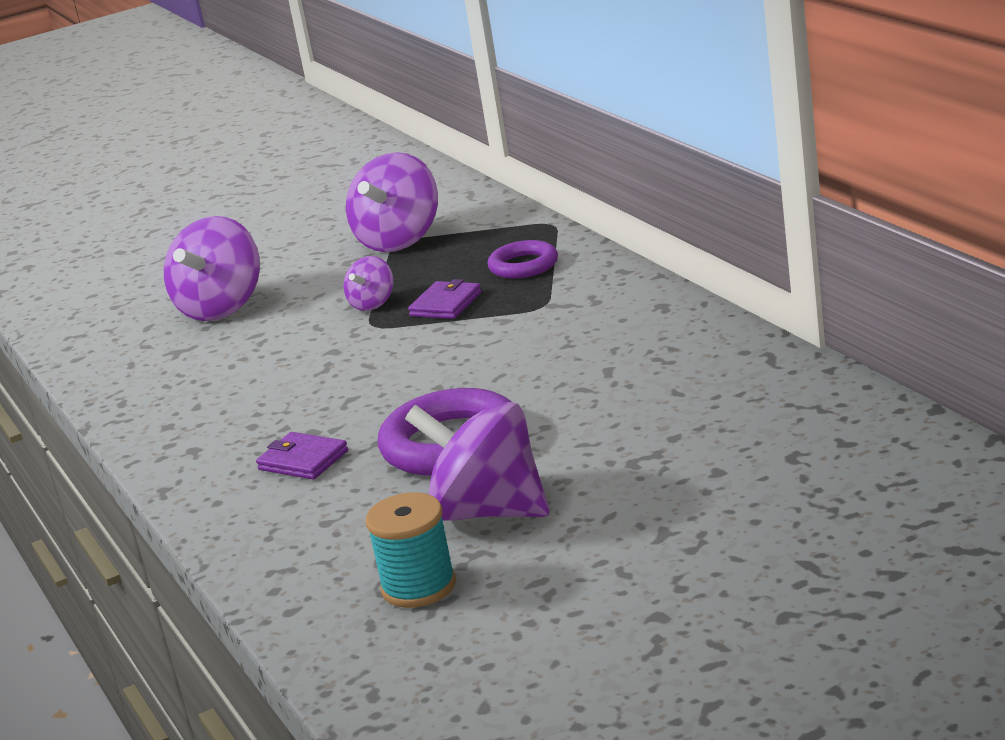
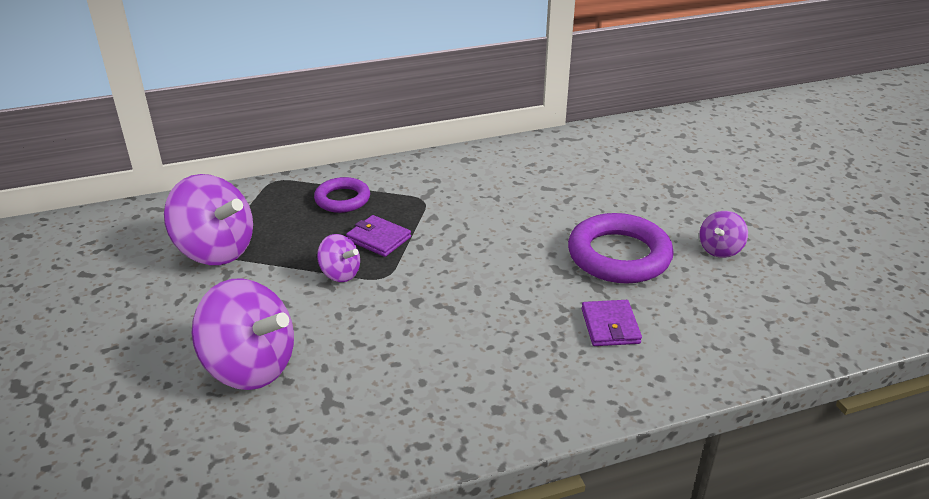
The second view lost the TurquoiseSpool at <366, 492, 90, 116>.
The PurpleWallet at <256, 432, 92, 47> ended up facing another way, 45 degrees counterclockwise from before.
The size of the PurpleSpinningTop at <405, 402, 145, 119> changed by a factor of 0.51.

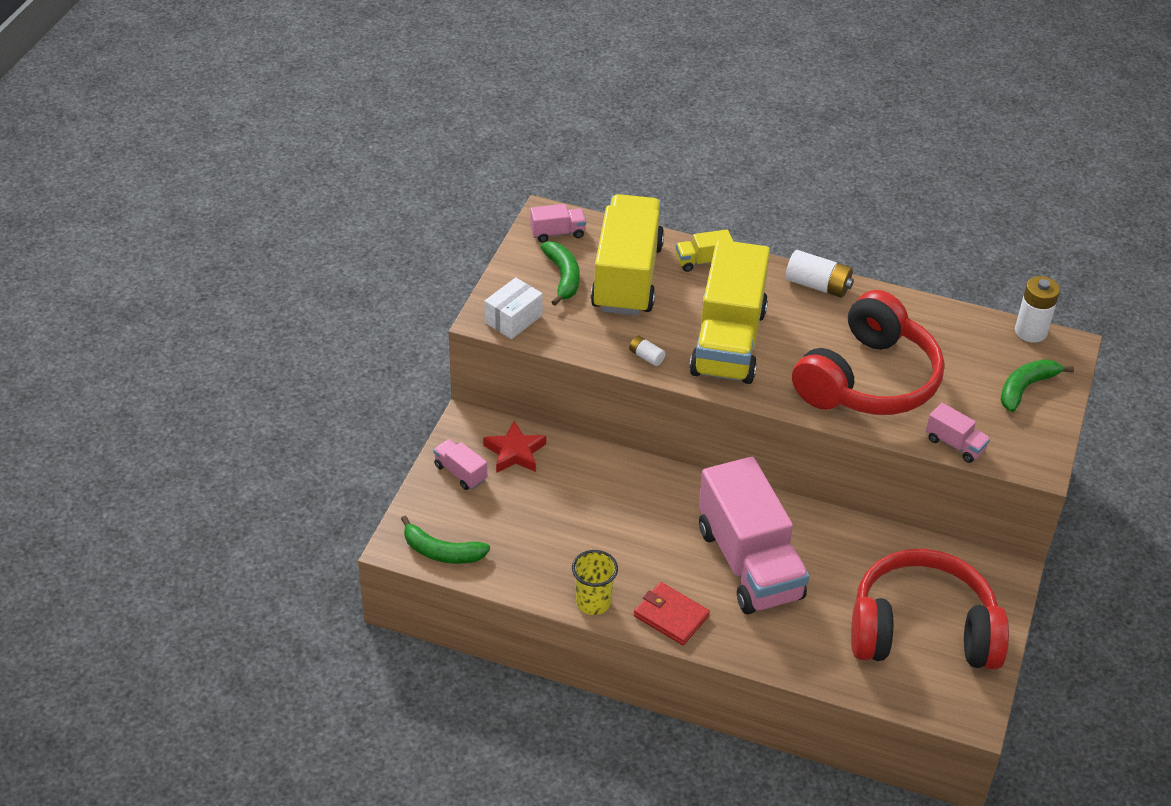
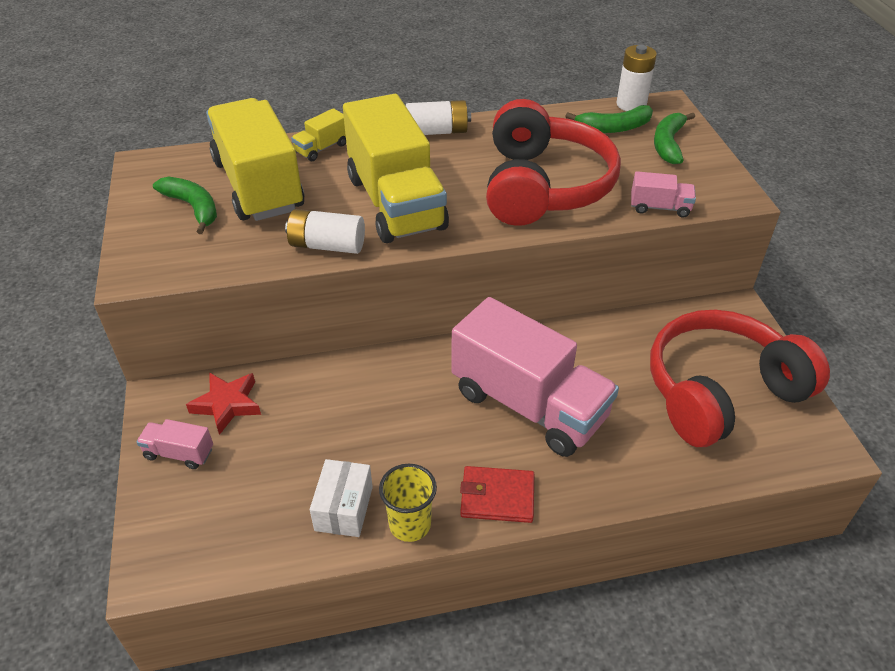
The second view lost the PinkTruck at <530, 204, 56, 38>.
The GreenBanana ended up elsewhere, having gone from <401, 516, 89, 48> to <565, 105, 88, 28>.
The WhiteBox ended up elsewhere, having gone from <484, 277, 59, 62> to <310, 459, 63, 78>.
The size of the WhiteBattery at <629, 336, 37, 30> changed by a factor of 1.88.

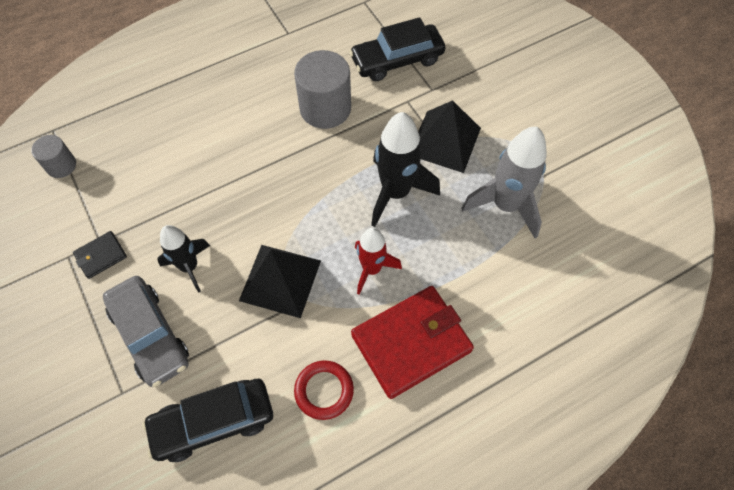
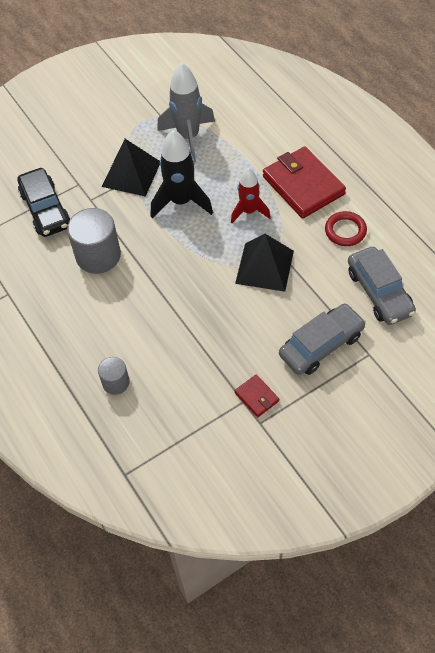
The second view lost the BlackRocket at <157, 225, 53, 68>.
The GreyCylinder ended up elsewhere, having gone from <31, 135, 45, 43> to <98, 357, 32, 38>.
What was the BlackWallet at <73, 231, 54, 48> turned into the RedWallet at <235, 375, 44, 42>.
What was the BlackCar at <142, 379, 131, 83> turned into the GreyCar at <348, 247, 68, 78>.

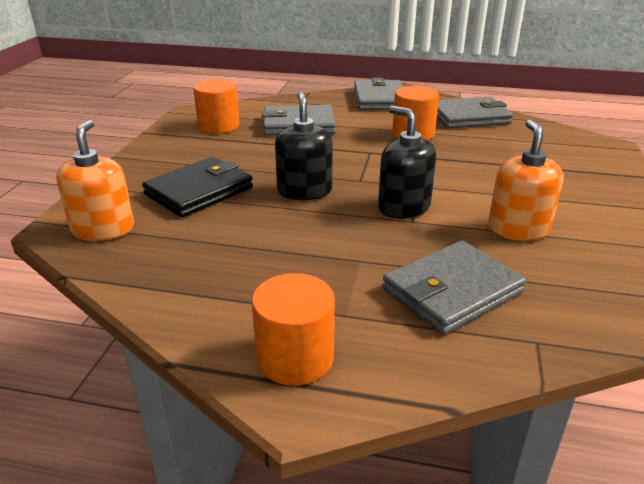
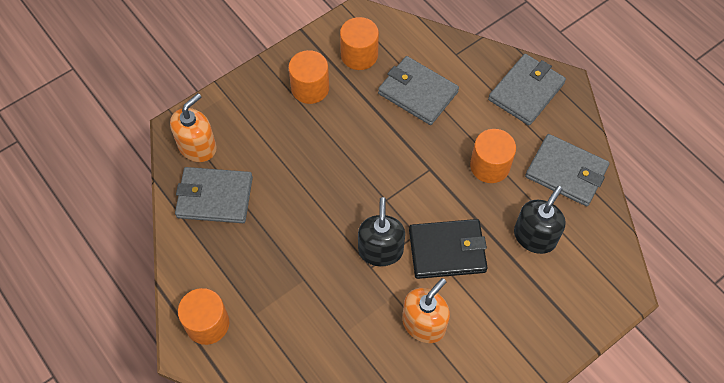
The second view gained the OrangeCylinder at <288, 50, 41, 54>.
The BlackWallet ended up elsewhere, having gone from <142, 157, 111, 60> to <409, 219, 79, 60>.
The BlackSoapDispenser ended up elsewhere, having gone from <275, 92, 58, 108> to <514, 186, 52, 68>.
The GreyWallet ended up elsewhere, having gone from <382, 241, 144, 94> to <175, 167, 78, 56>.

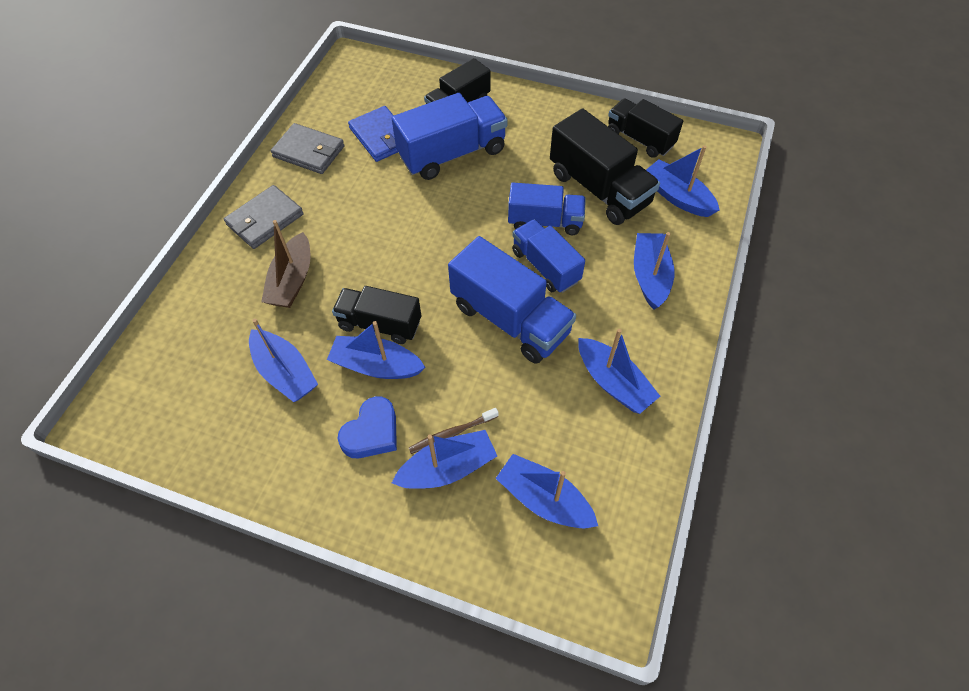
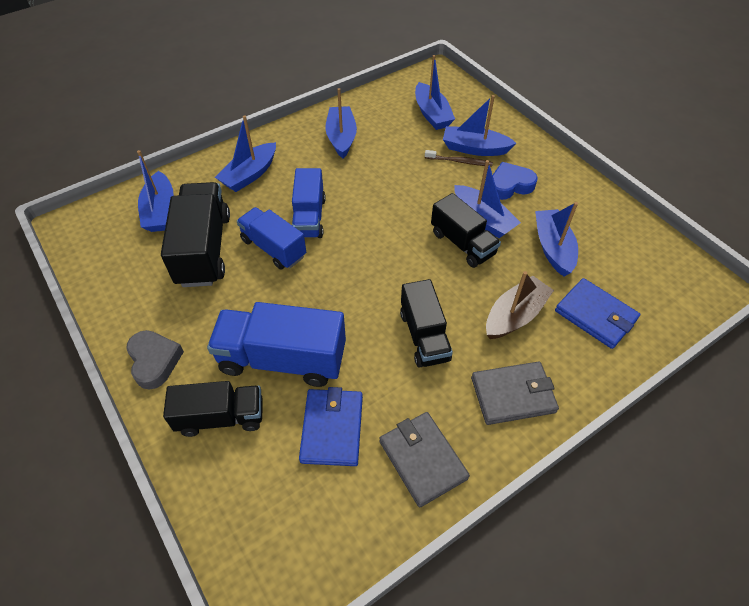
The second view lost the BlueTruck at <448, 236, 128, 128>.
The second view gained the GreyHeart at <126, 330, 58, 60>.
The second view gained the BlueWallet at <555, 278, 85, 71>.
The BlackTruck ended up elsewhere, having gone from <608, 98, 75, 60> to <400, 279, 53, 89>.

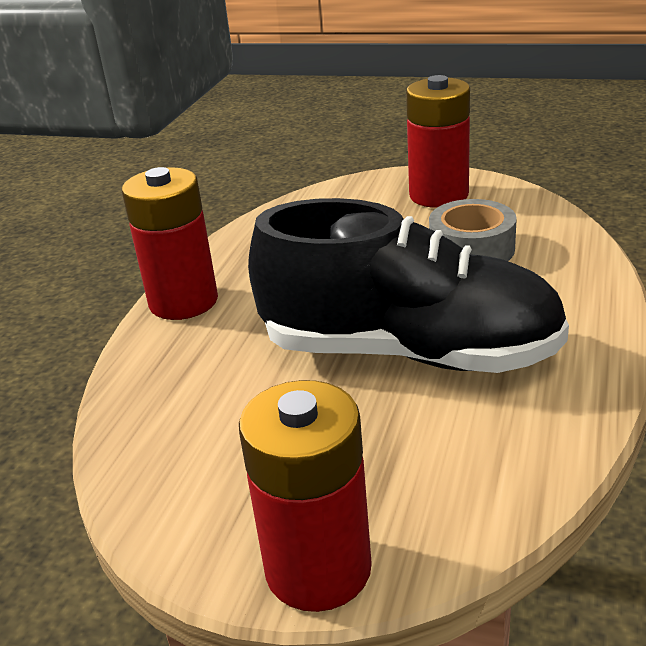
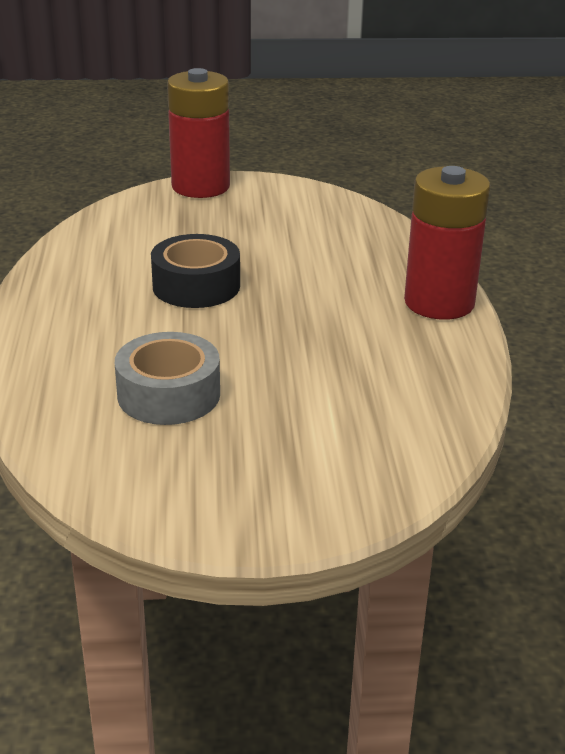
The second view lost the RedBattery at <406, 75, 64, 133>.
Where the BlackShoe stood at <248, 198, 321, 175>, the BlackTape came to stand at <151, 234, 89, 74>.

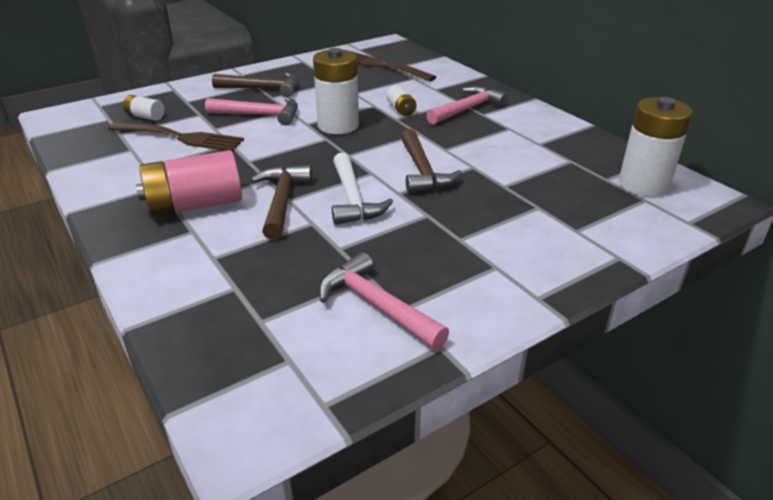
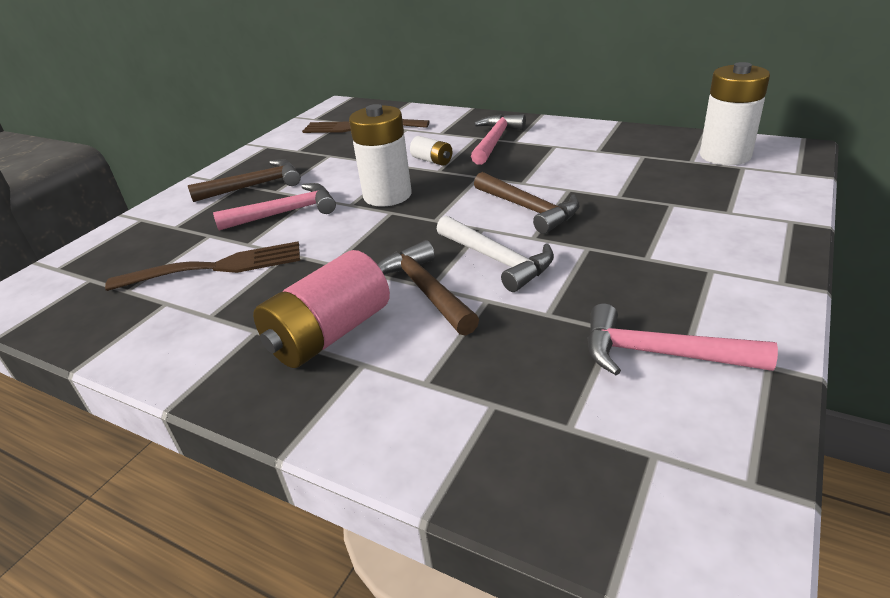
The second view lost the WhiteBattery at <123, 95, 41, 26>.

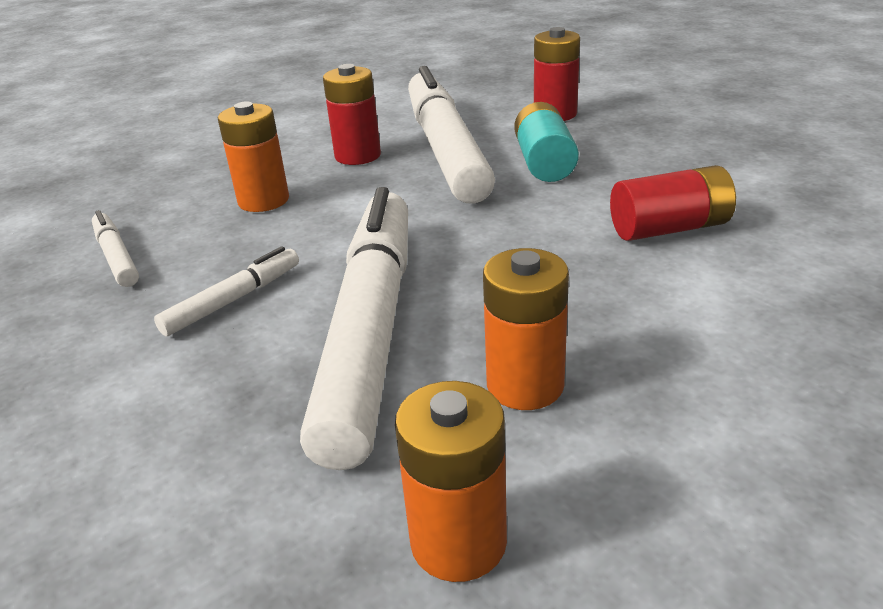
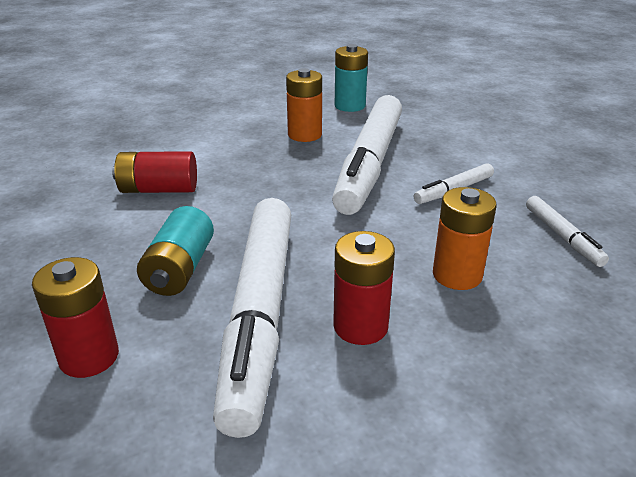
What was the OrangeBattery at <395, 381, 112, 201> turned into the TurquoiseBattery at <335, 44, 33, 68>.

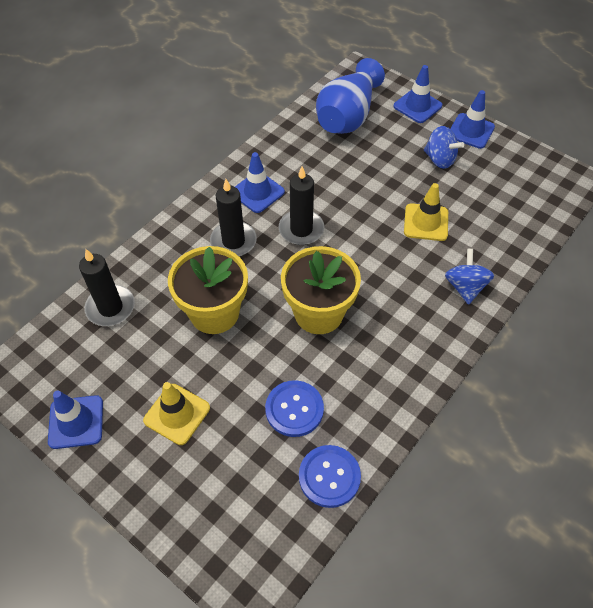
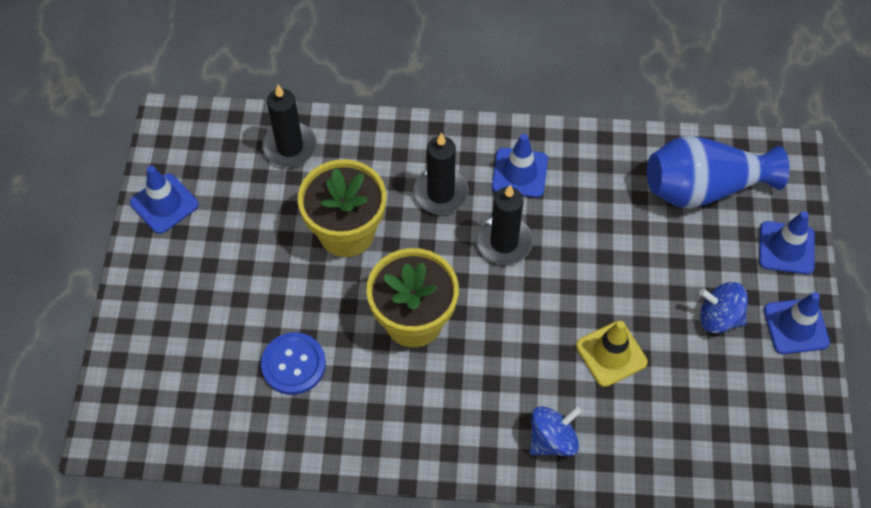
The second view lost the YellowTrafficCone at <143, 382, 67, 63>.
The second view lost the BlueButton at <299, 445, 62, 63>.
The BlueSpinningTop at <424, 126, 40, 43> ended up facing another way, 105 degrees clockwise from before.

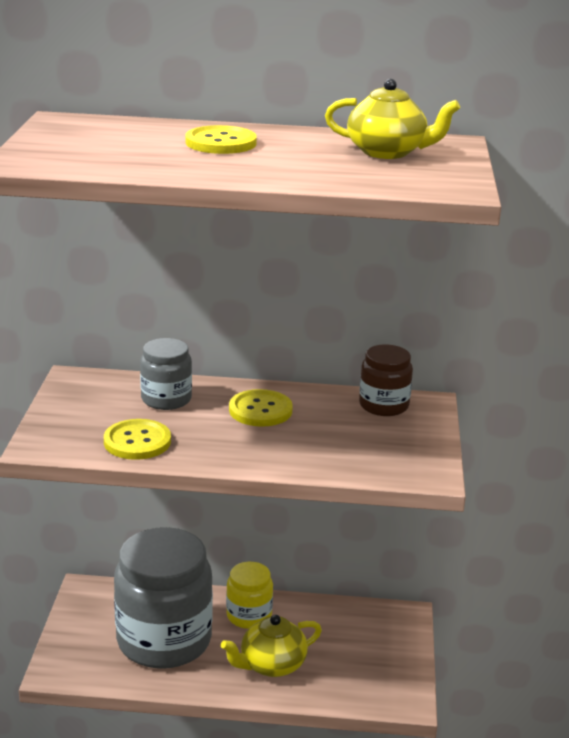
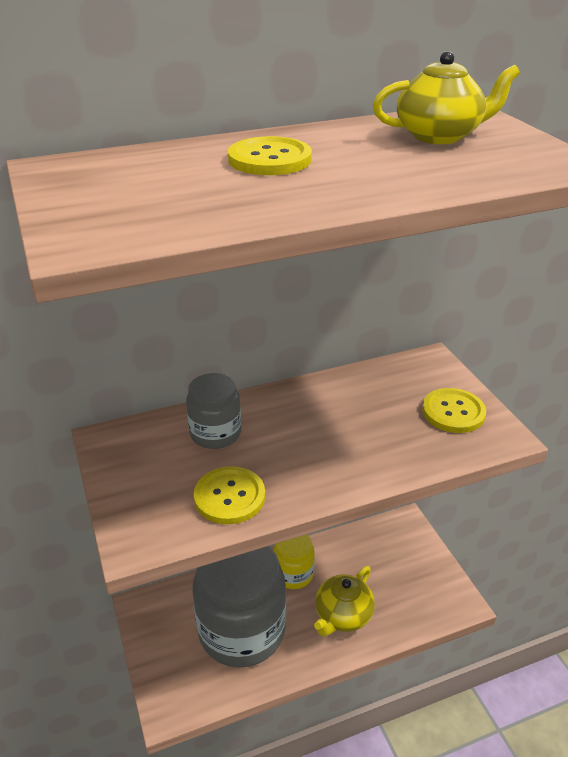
The second view lost the BrownJar at <359, 345, 54, 71>.
The YellowButton ended up elsewhere, having gone from <229, 389, 64, 38> to <422, 388, 64, 45>.

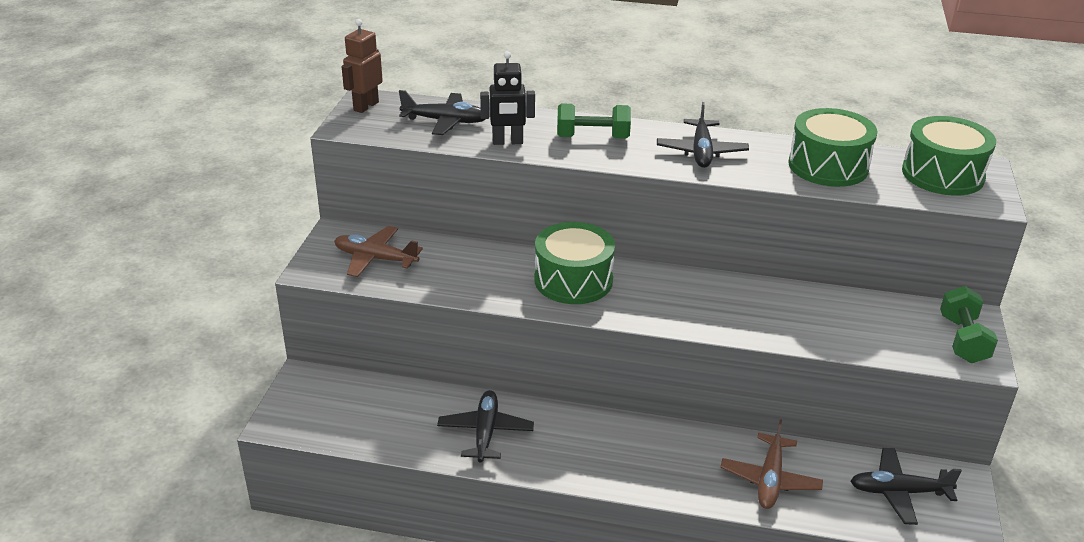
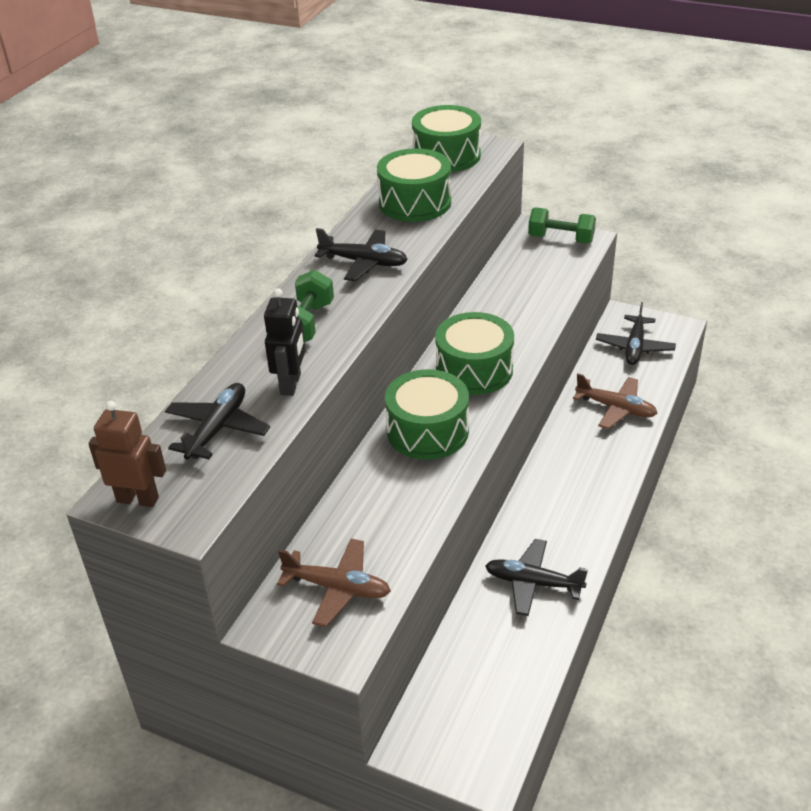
The second view gained the GreenDrum at <435, 312, 79, 83>.
The BrownPlane at <334, 226, 89, 51> ended up facing another way, 105 degrees counterclockwise from before.
The BrownRobot at <342, 19, 41, 94> ended up facing another way, 150 degrees clockwise from before.

